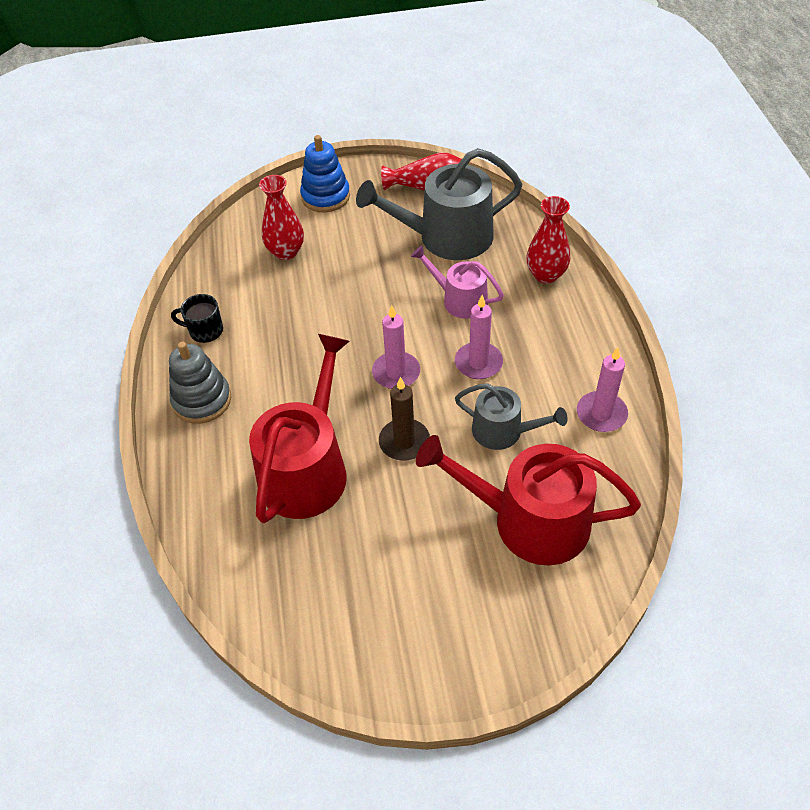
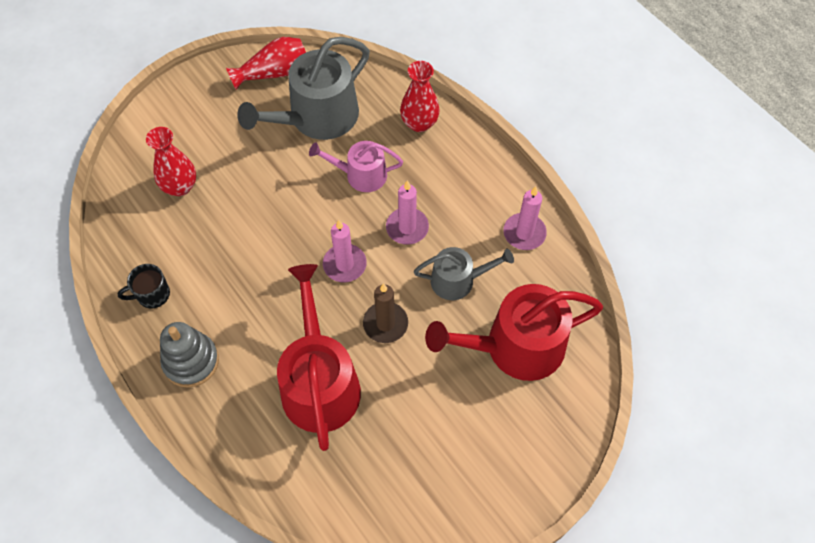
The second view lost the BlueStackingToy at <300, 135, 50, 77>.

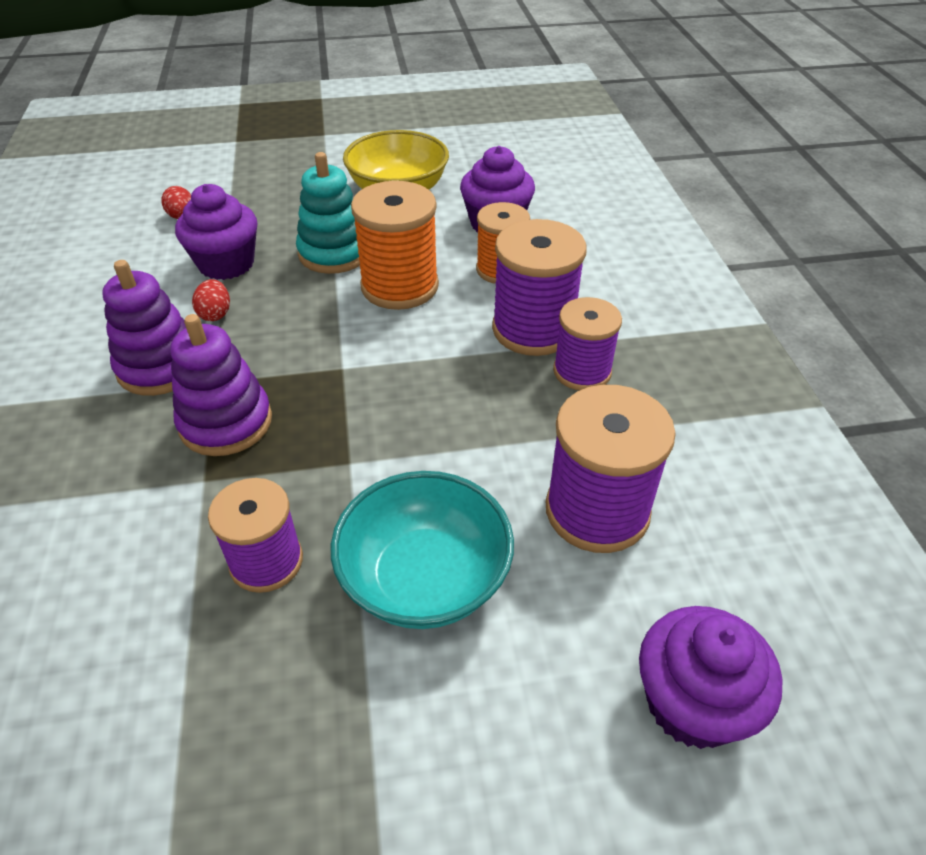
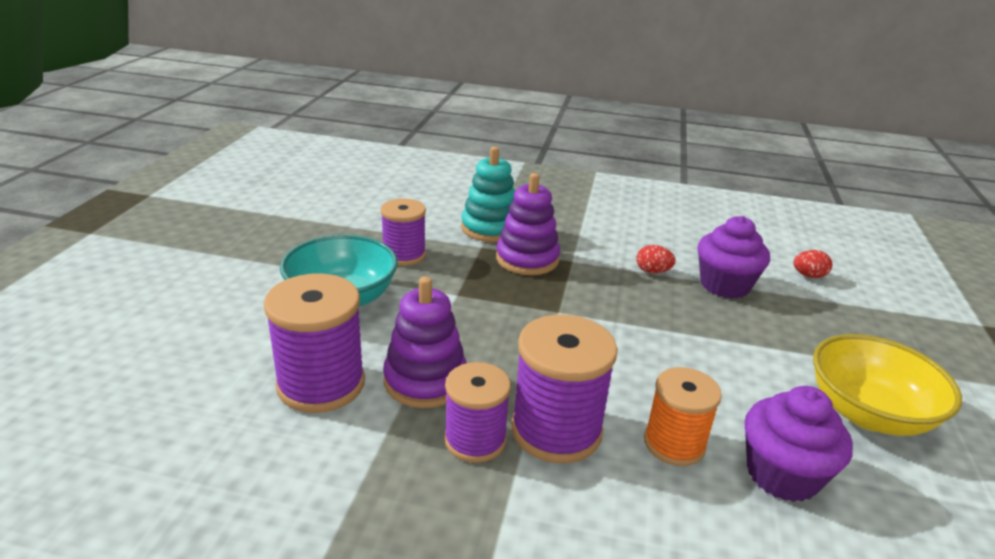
The second view lost the OrangeSpool at <351, 181, 88, 129>.
The second view lost the PurpleCupcake at <639, 606, 144, 143>.
The PurpleStackingToy ended up elsewhere, having gone from <102, 260, 84, 136> to <383, 276, 84, 132>.
The TurquoiseStackingToy ended up elsewhere, having gone from <296, 152, 64, 122> to <461, 146, 54, 96>.

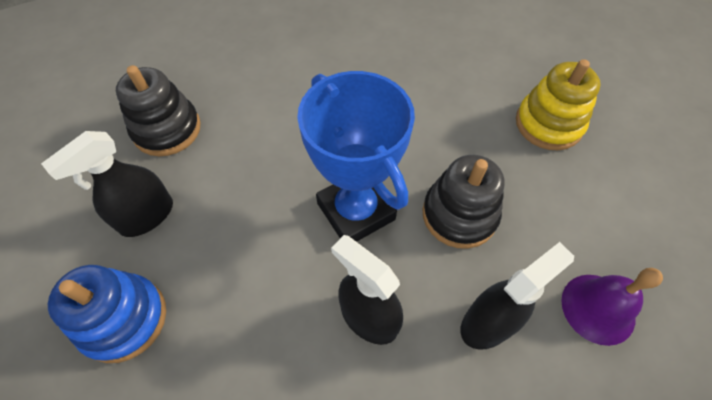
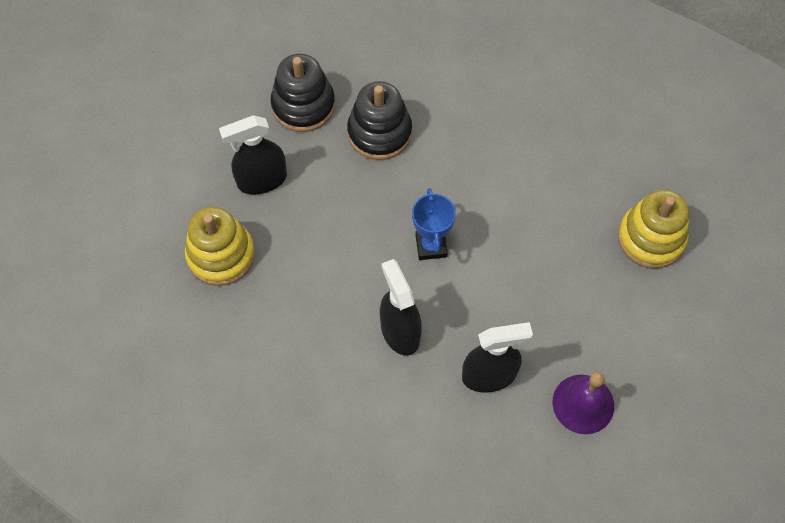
The BlackStackingToy ended up elsewhere, having gone from <423, 155, 81, 94> to <347, 81, 65, 79>.
What was the BlueStackingToy at <48, 265, 118, 98> turned into the YellowStackingToy at <185, 207, 70, 79>.
The size of the BlueTrophy at <297, 71, 118, 171> changed by a factor of 0.54.

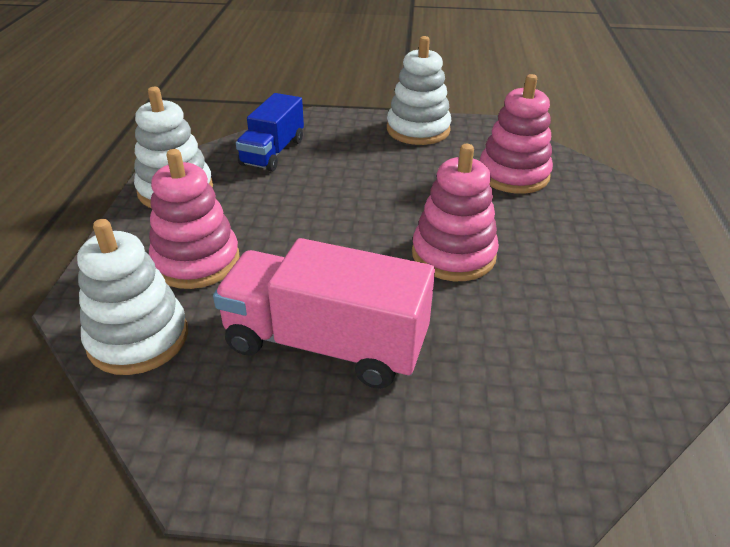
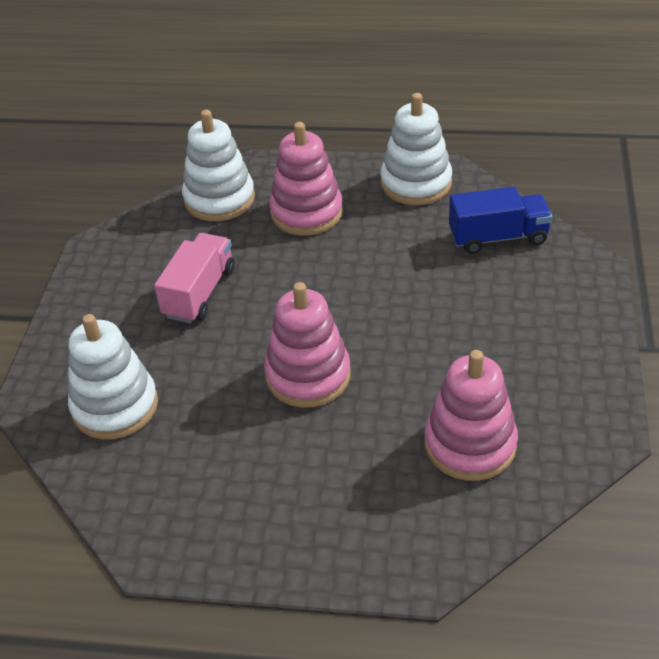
The WhiteStackingToy ended up elsewhere, having gone from <387, 36, 64, 109> to <68, 314, 90, 125>.
The BlueTruck at <236, 93, 68, 79> ended up facing another way, 150 degrees clockwise from before.
The size of the PinkTruck at <213, 238, 222, 151> changed by a factor of 0.64.

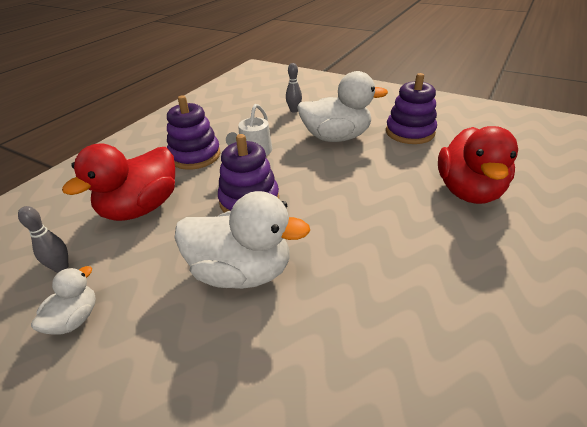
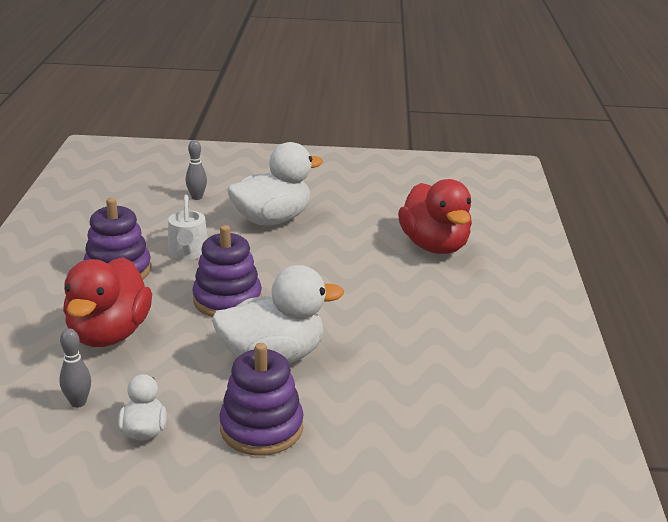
The PurpleStackingToy ended up elsewhere, having gone from <386, 73, 51, 71> to <219, 343, 85, 113>.

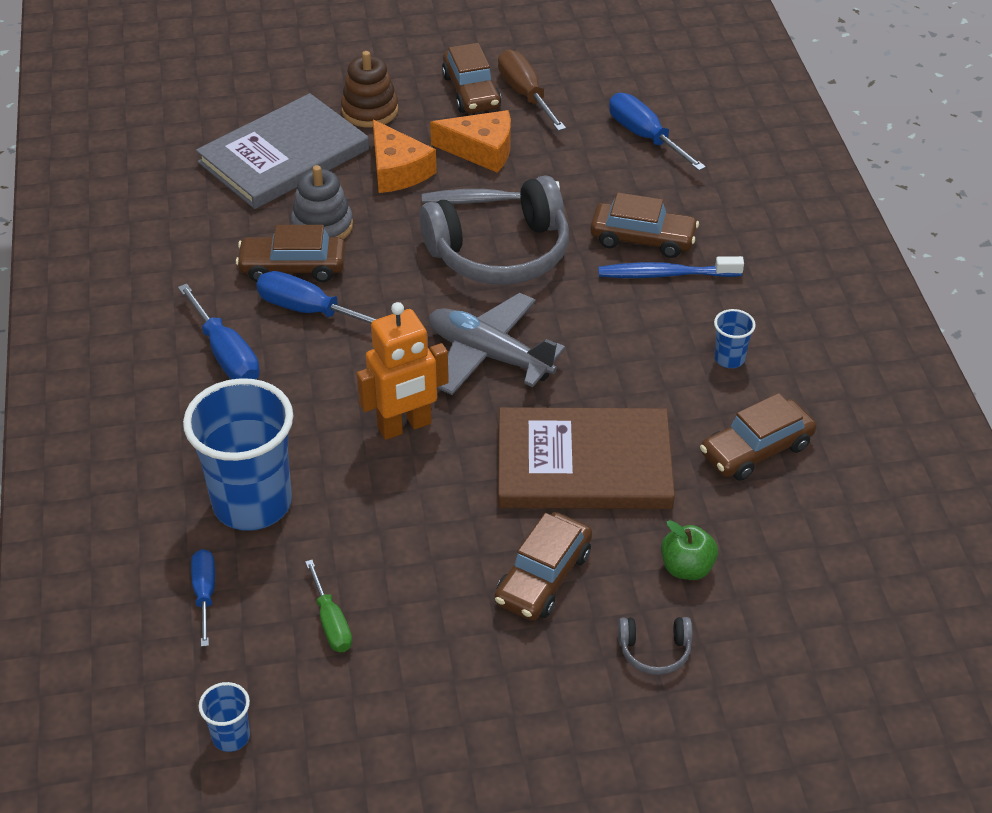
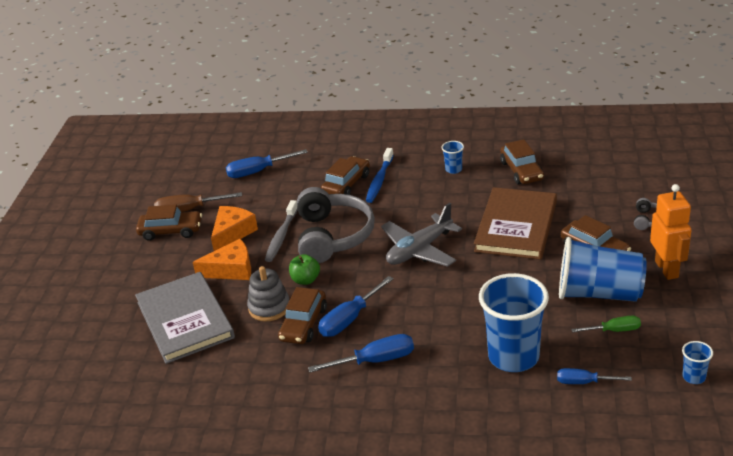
The second view lost the BrownStackingToy at <341, 51, 57, 76>.
The second view gained the BlueCup at <559, 237, 88, 65>.
The OrangeRobot ended up elsewhere, having gone from <357, 302, 92, 138> to <650, 184, 41, 96>.
The GreenApple ended up elsewhere, having gone from <661, 520, 57, 60> to <289, 254, 31, 31>.

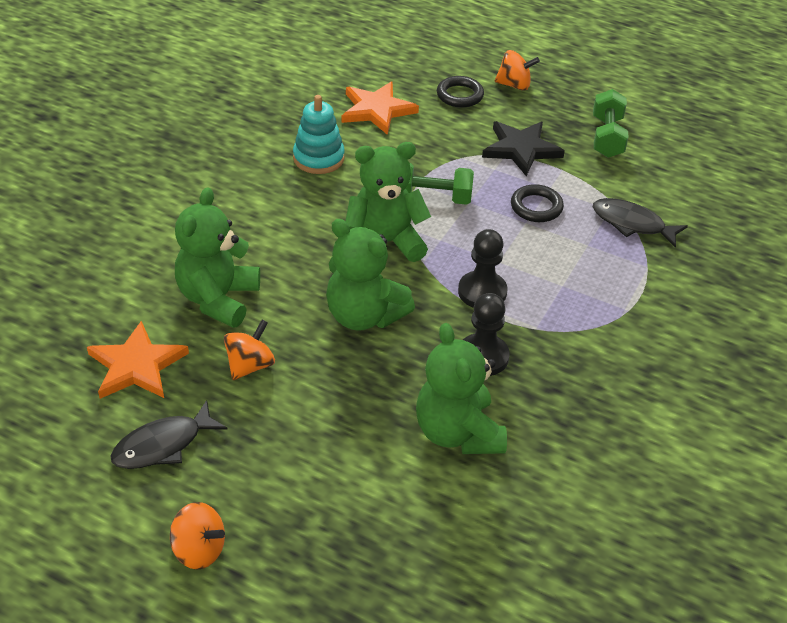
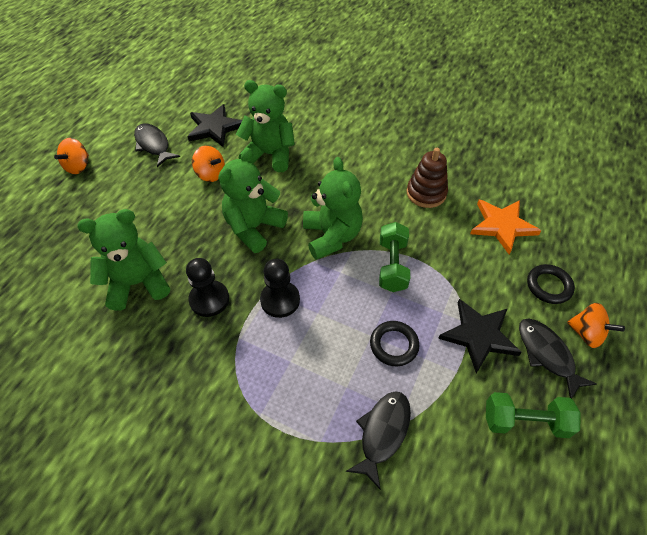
The second view gained the BlackFish at <519, 318, 78, 81>.
What was the OrangeStar at <87, 321, 102, 78> turned into the BlackStar at <187, 104, 55, 43>.
What was the TurquoiseStackingToy at <293, 95, 52, 79> turned into the BrownStackingToy at <407, 148, 41, 60>.
The OrangeSpinningTop at <495, 50, 45, 41> ended up facing another way, 60 degrees counterclockwise from before.

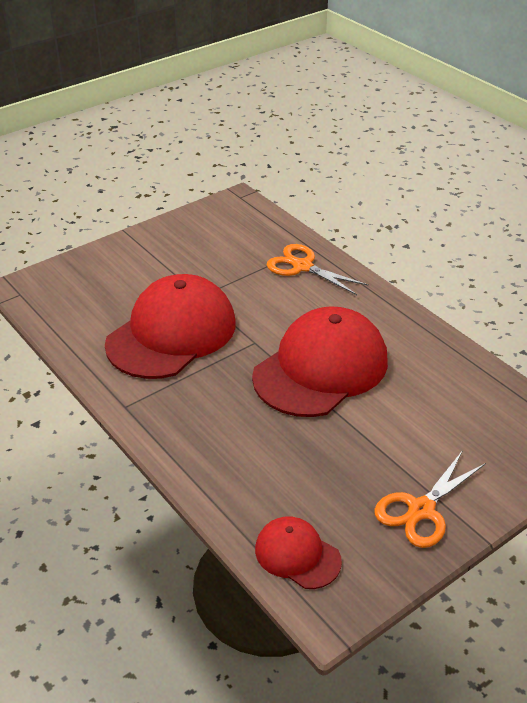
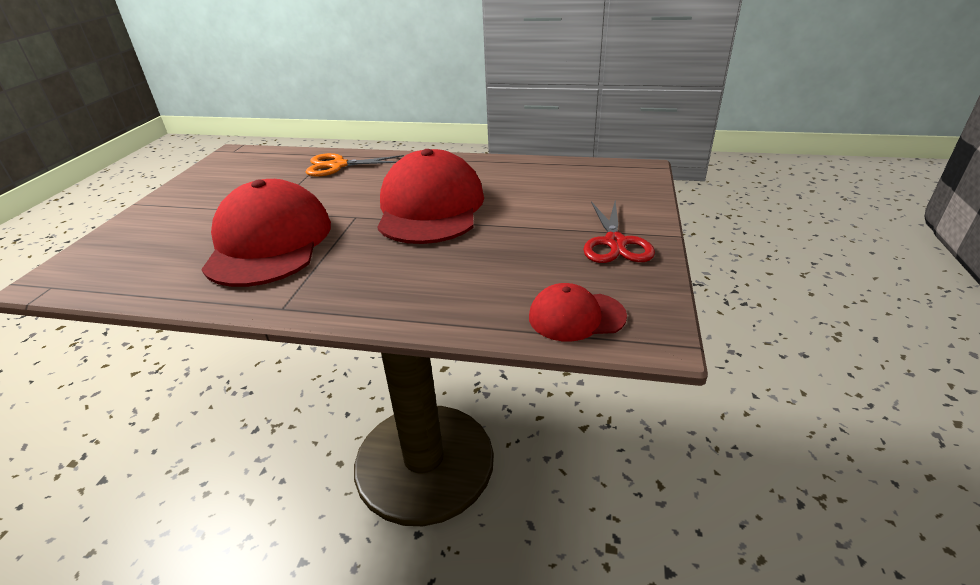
What was the OrangeScissors at <374, 450, 112, 98> turned into the RedScissors at <583, 201, 72, 62>.

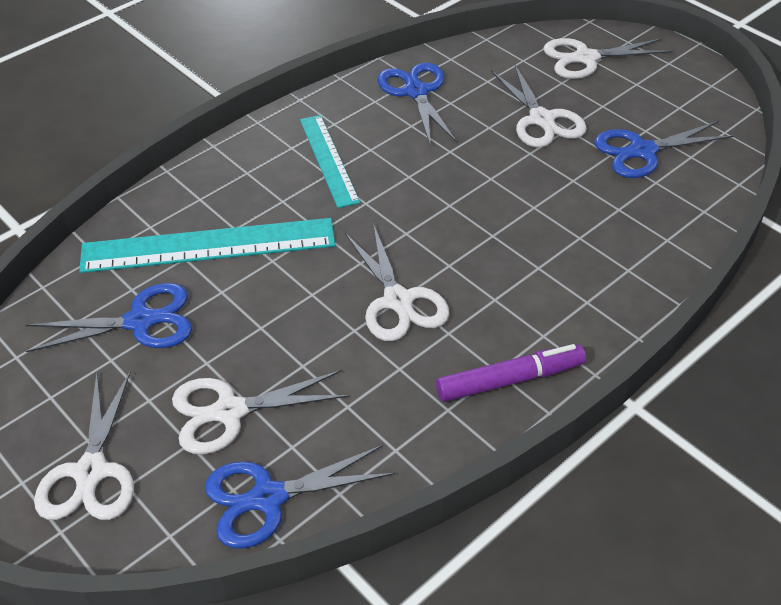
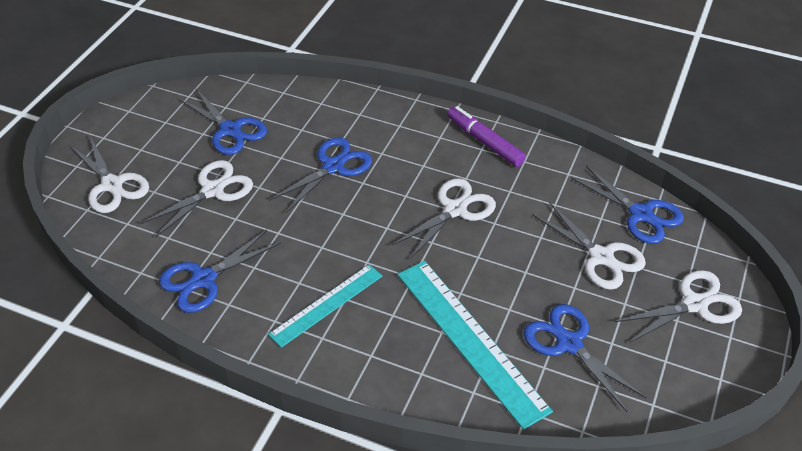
The second view gained the BlueScissors at <269, 137, 103, 76>.

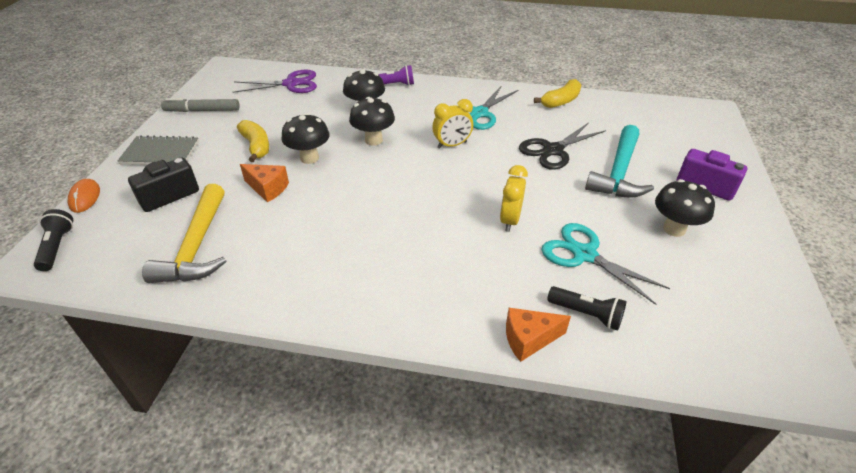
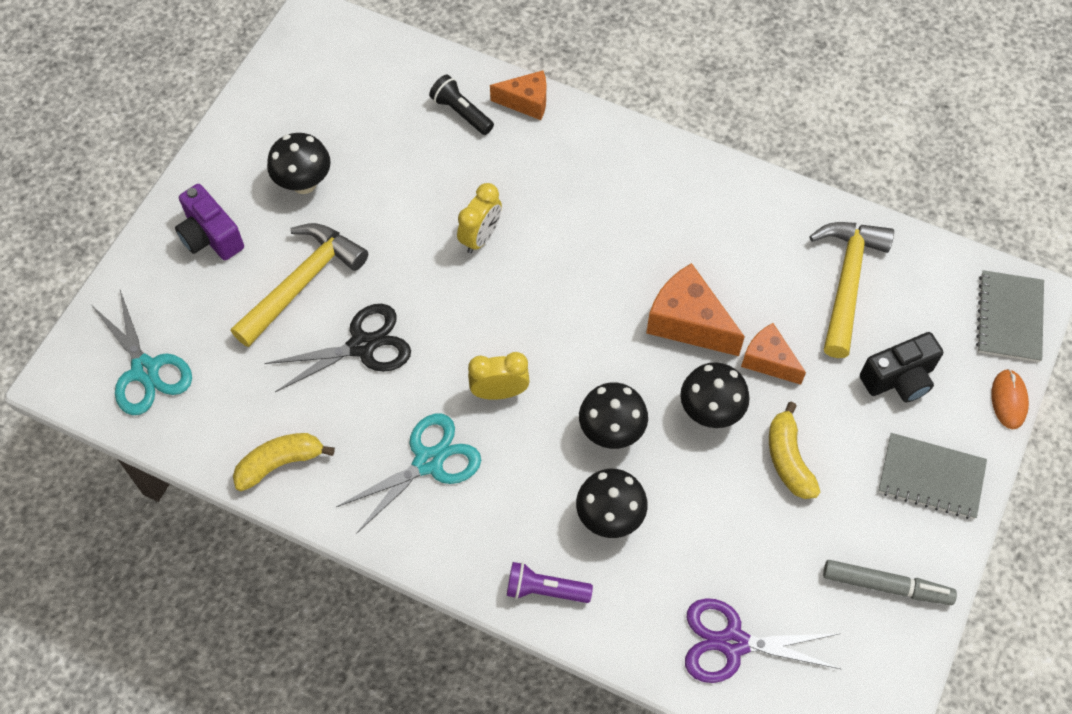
The second view gained the OrangeCheese at <646, 263, 99, 93>.
The TurquoiseScissors ended up elsewhere, having gone from <542, 223, 128, 82> to <91, 290, 101, 125>.
Where the BlackFlashlight stood at <34, 209, 40, 62>, the GreyNotebook came to stand at <976, 270, 68, 92>.
What was the TurquoiseHammer at <585, 125, 69, 73> turned into the YellowHammer at <231, 223, 137, 124>.

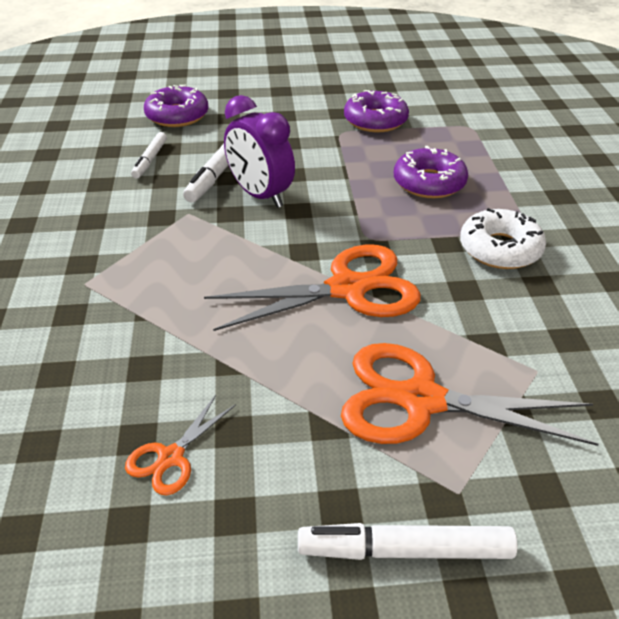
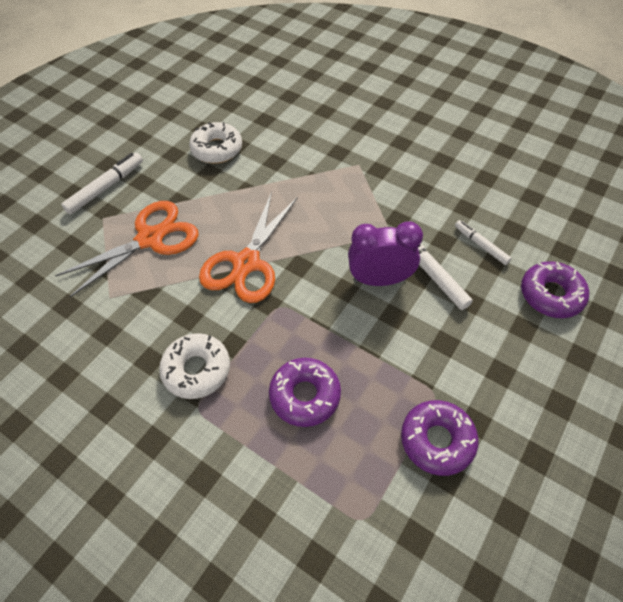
Where the OrangeScissors stood at <125, 395, 111, 101>, the WhiteDonut came to stand at <189, 122, 53, 42>.

